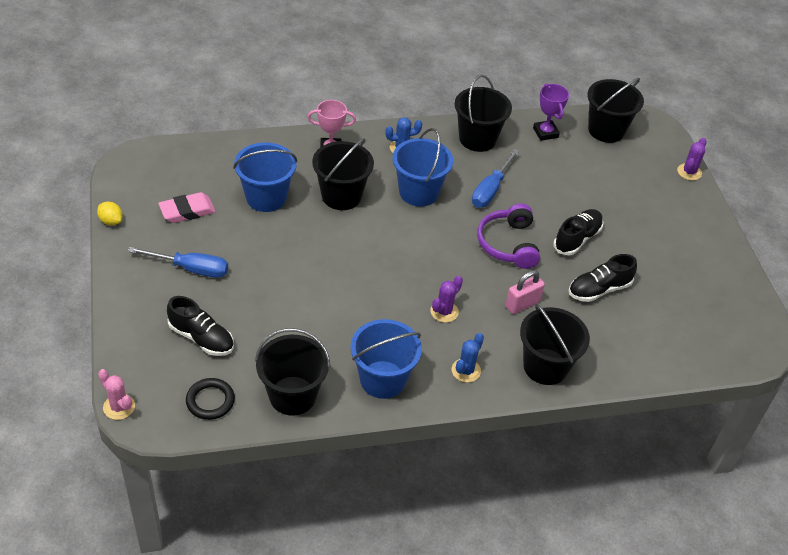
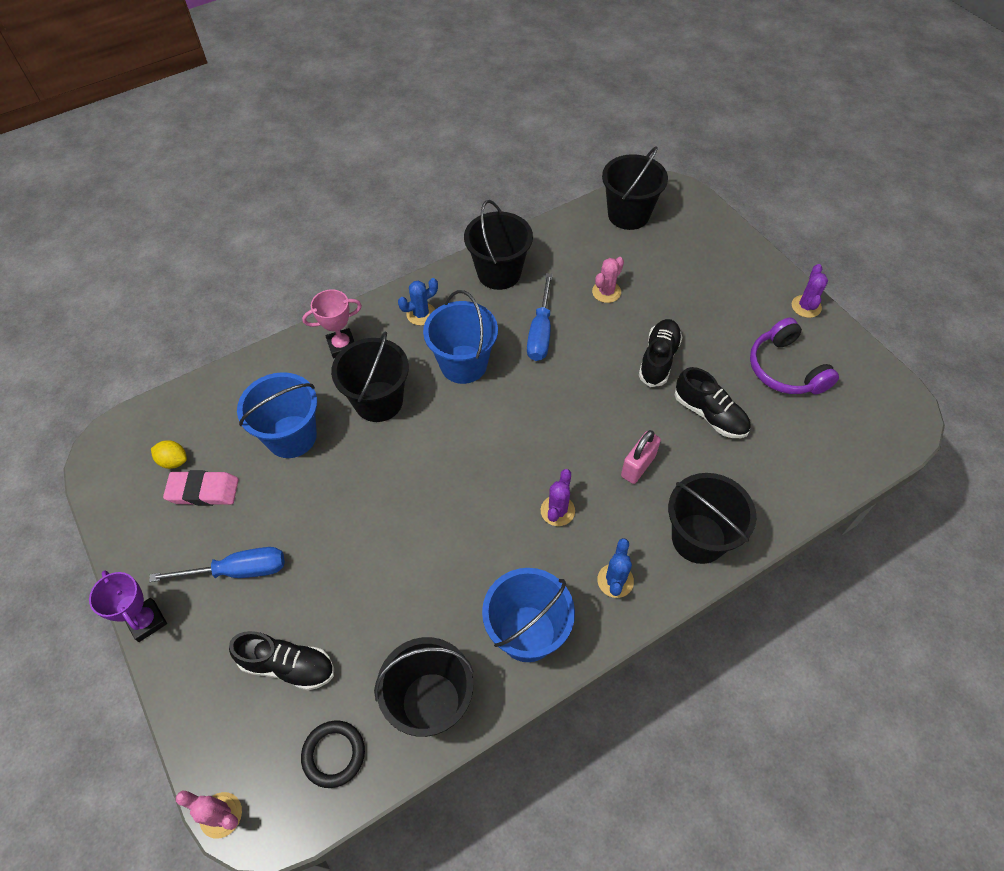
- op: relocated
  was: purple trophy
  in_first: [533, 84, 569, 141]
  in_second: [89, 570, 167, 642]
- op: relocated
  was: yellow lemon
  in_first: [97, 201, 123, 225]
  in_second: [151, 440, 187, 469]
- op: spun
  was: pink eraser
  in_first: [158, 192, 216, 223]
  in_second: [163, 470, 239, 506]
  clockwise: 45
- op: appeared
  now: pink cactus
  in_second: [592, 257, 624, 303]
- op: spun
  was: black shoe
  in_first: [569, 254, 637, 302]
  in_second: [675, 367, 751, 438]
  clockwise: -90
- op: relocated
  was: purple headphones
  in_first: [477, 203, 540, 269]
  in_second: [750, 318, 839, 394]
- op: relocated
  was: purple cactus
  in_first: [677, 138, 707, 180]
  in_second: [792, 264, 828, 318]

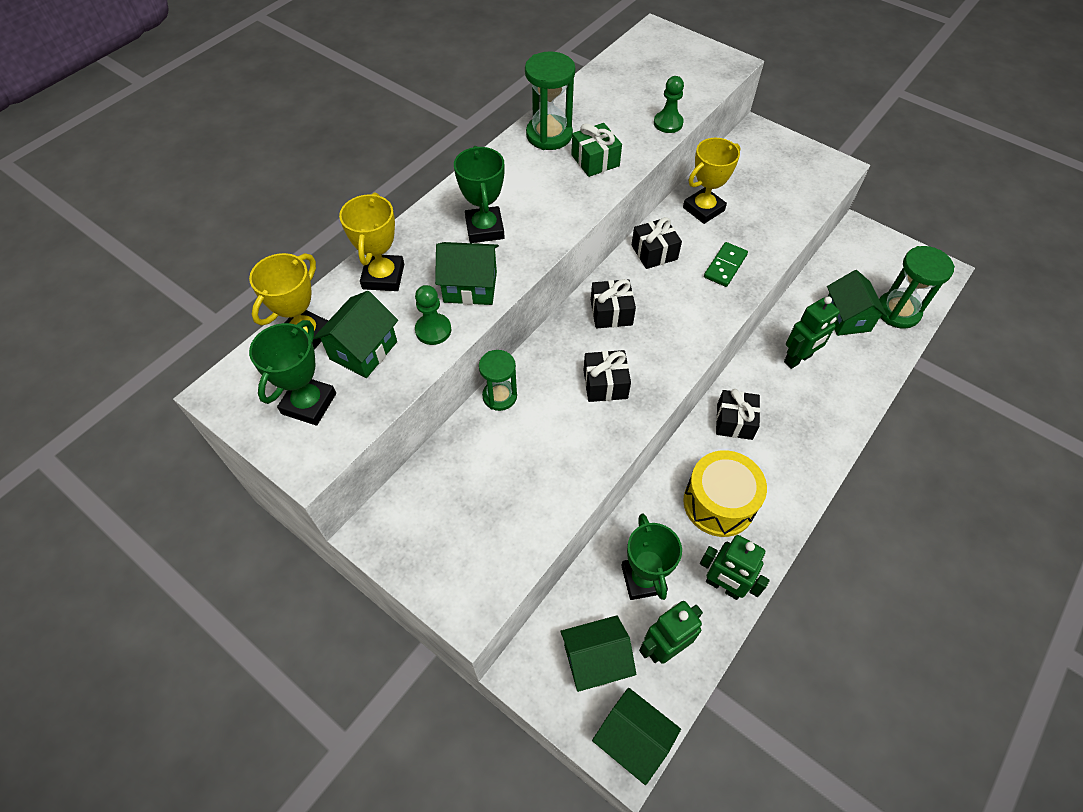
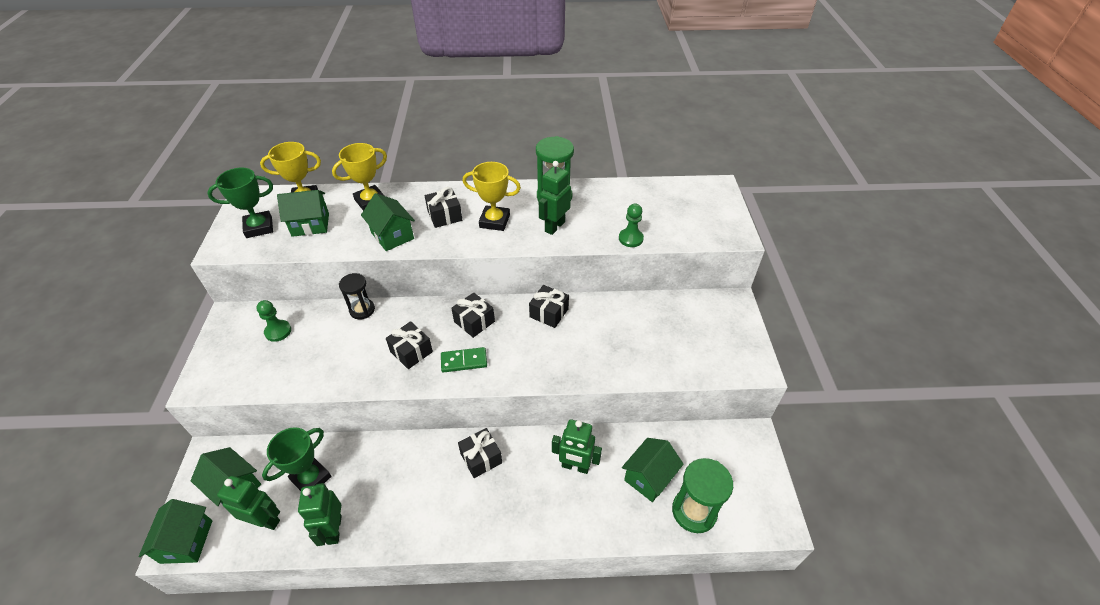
- op: relocated
  was: green pawn
  in_first: [415, 285, 451, 345]
  in_second: [256, 300, 291, 342]
- op: colour
  was: green hourglass
  now: black hourglass
  in_first: [479, 350, 517, 411]
  in_second: [339, 273, 375, 319]
- op: exchanged
  was: green trophy
  now: black gift
  in_first: [454, 146, 505, 243]
  in_second: [425, 187, 462, 228]
- op: relocated
  was: green domino
  in_first: [704, 242, 748, 287]
  in_second: [441, 347, 487, 373]
- op: relocated
  was: yellow trophy
  in_first: [683, 138, 740, 224]
  in_second: [463, 162, 521, 231]
- op: exchanged
  was: green gift
  now: green robot
  in_first: [571, 123, 622, 177]
  in_second: [539, 161, 571, 235]
- op: missing
  was: yellow drum
  in_first: [683, 450, 767, 537]

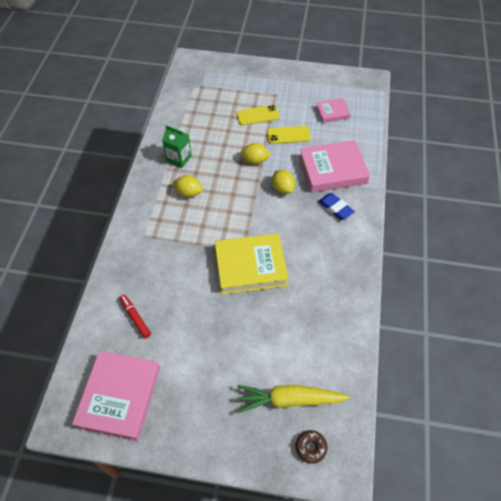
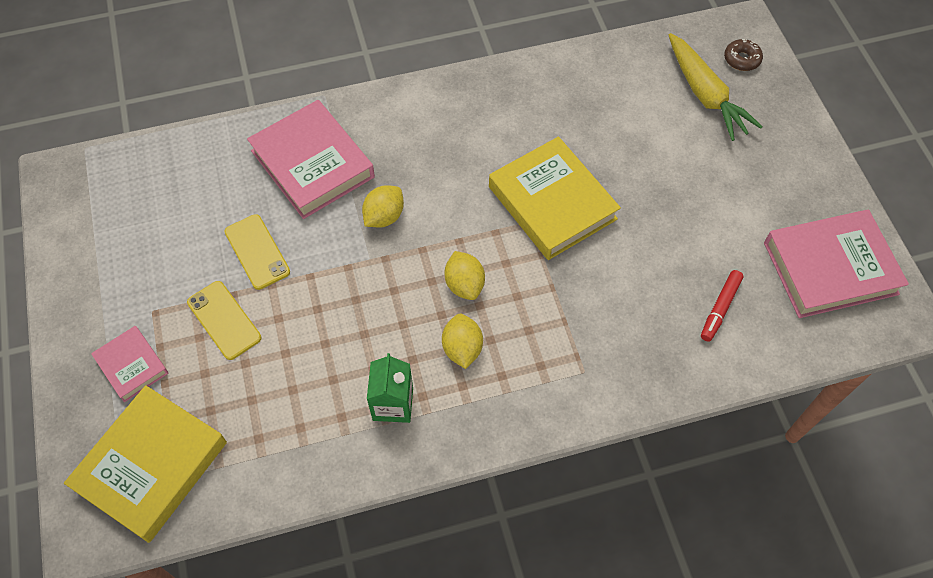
- op: appeared
  now: yellow book
  in_second: [64, 385, 227, 543]
- op: relocated
  was: pink book
  in_first: [316, 98, 351, 123]
  in_second: [91, 326, 168, 402]
- op: relocated
  was: yellow lemon
  in_first: [241, 143, 271, 164]
  in_second: [445, 251, 485, 300]
- op: missing
  was: blue eraser
  in_first: [318, 193, 355, 220]

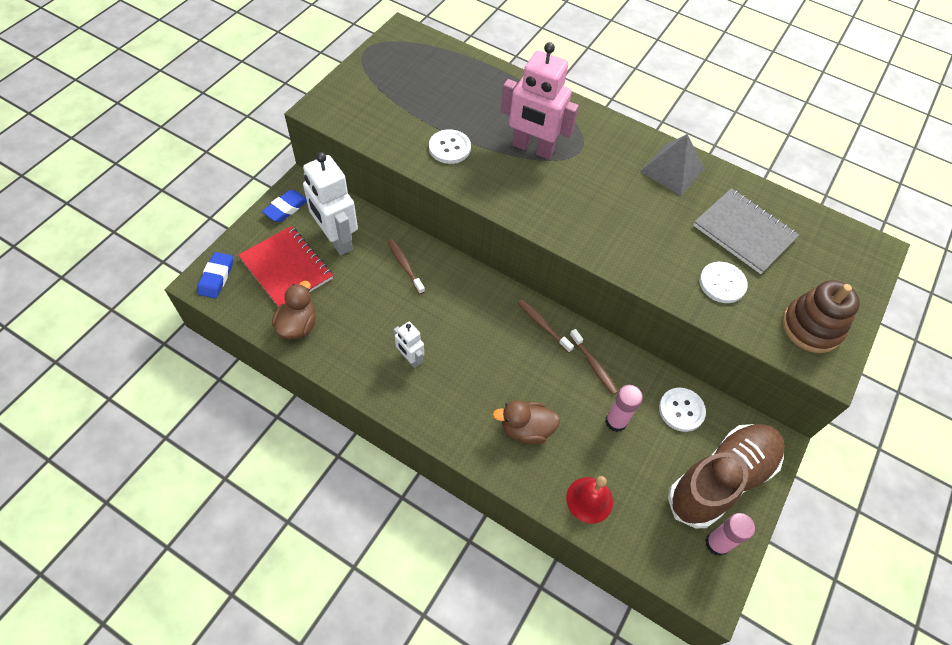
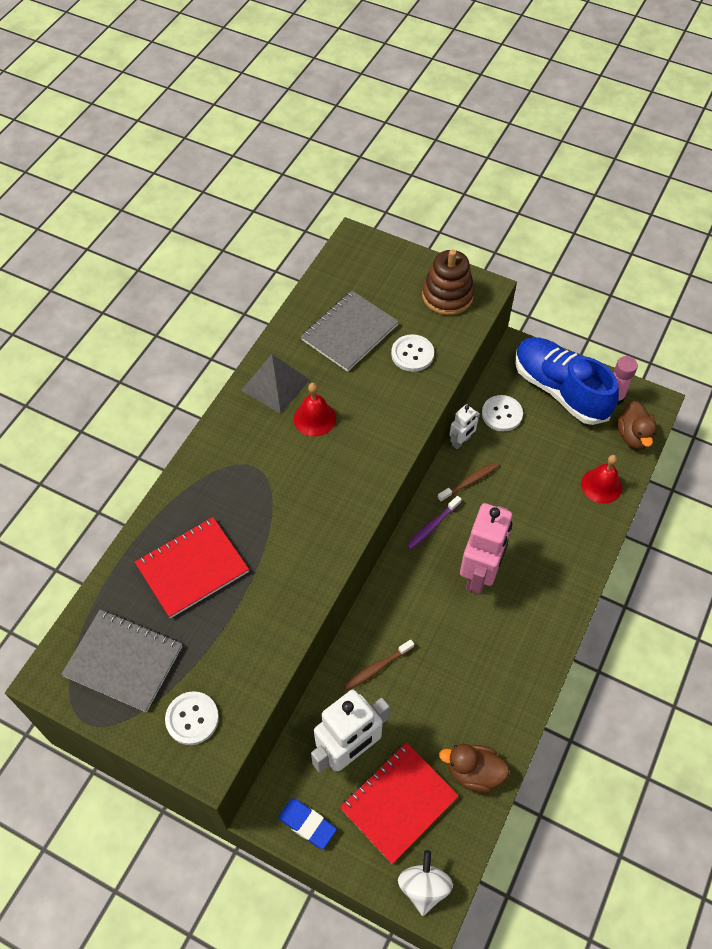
- op: appeared
  now: grey notebook
  in_second: [61, 610, 182, 712]
- op: appeared
  now: red notebook
  in_second: [135, 517, 249, 618]
- op: relocated
  was: white button
  in_first: [429, 129, 471, 164]
  in_second: [165, 691, 219, 745]
- op: appeared
  now: red bell
  in_second: [294, 383, 336, 436]
- op: exchanged
  was: blue eraser
  now: white spinning top
  in_first: [198, 252, 233, 298]
  in_second: [398, 850, 453, 916]
- op: colour
  was: brown toothbrush
  now: purple toothbrush
  in_first: [518, 299, 574, 353]
  in_second: [406, 496, 462, 550]
- op: relocated
  was: white robot
  in_first: [394, 322, 424, 368]
  in_second: [450, 404, 480, 449]
- op: relocated
  was: pink robot
  in_first: [501, 42, 579, 159]
  in_second: [460, 503, 512, 594]
- op: colour
  was: brown shoe
  now: blue shoe
  in_first: [668, 424, 785, 528]
  in_second: [515, 338, 619, 425]
- op: relocated
  was: brown duck
  in_first: [493, 400, 560, 444]
  in_second: [617, 401, 657, 450]
- op: missing
  was: pink glue stick
  in_first: [605, 385, 643, 432]

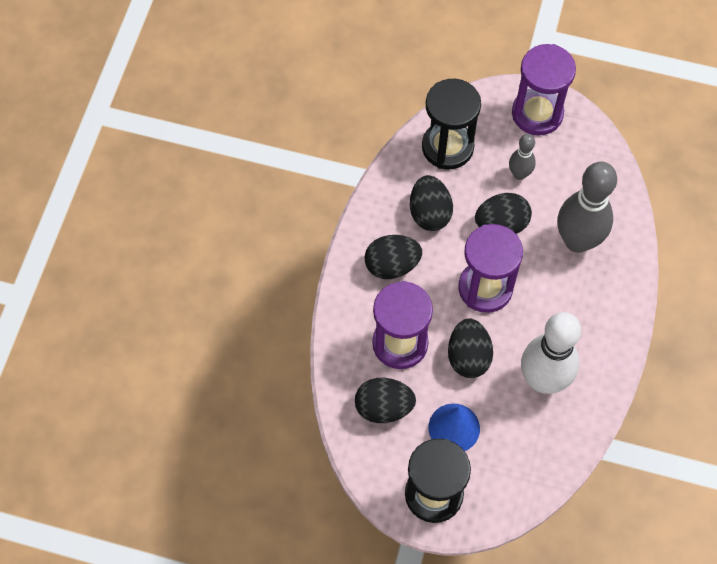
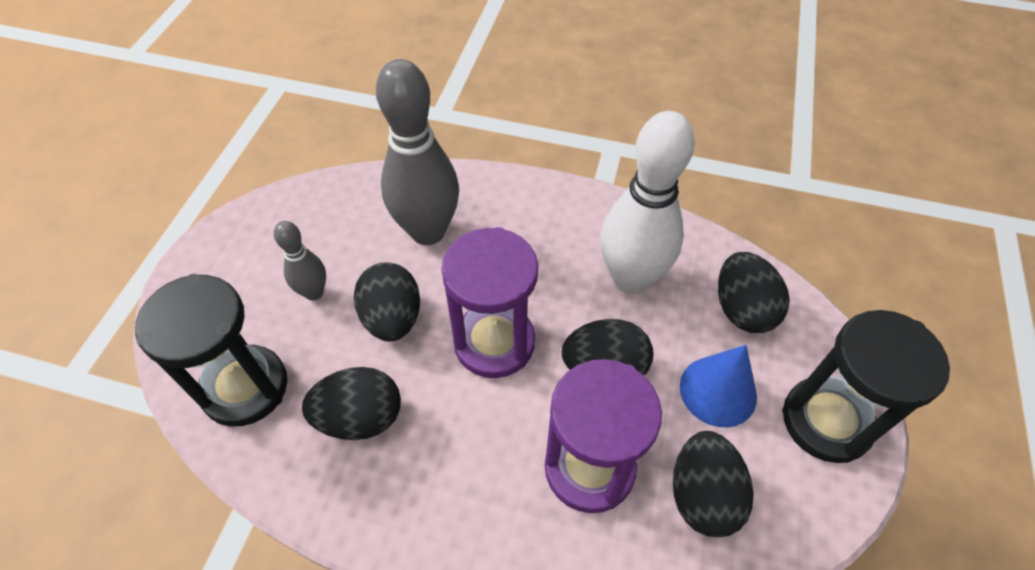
- op: relocated
  was: black egg
  in_first: [365, 235, 422, 279]
  in_second: [718, 252, 790, 333]
- op: missing
  was: purple hourglass
  in_first: [512, 44, 576, 136]

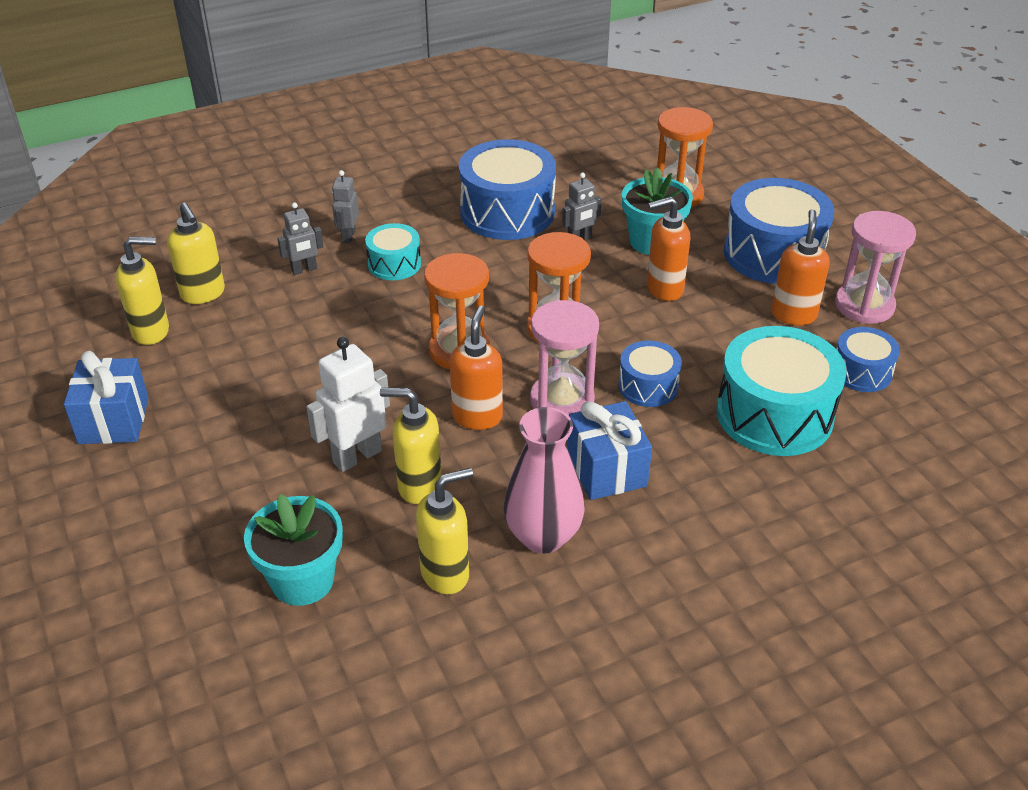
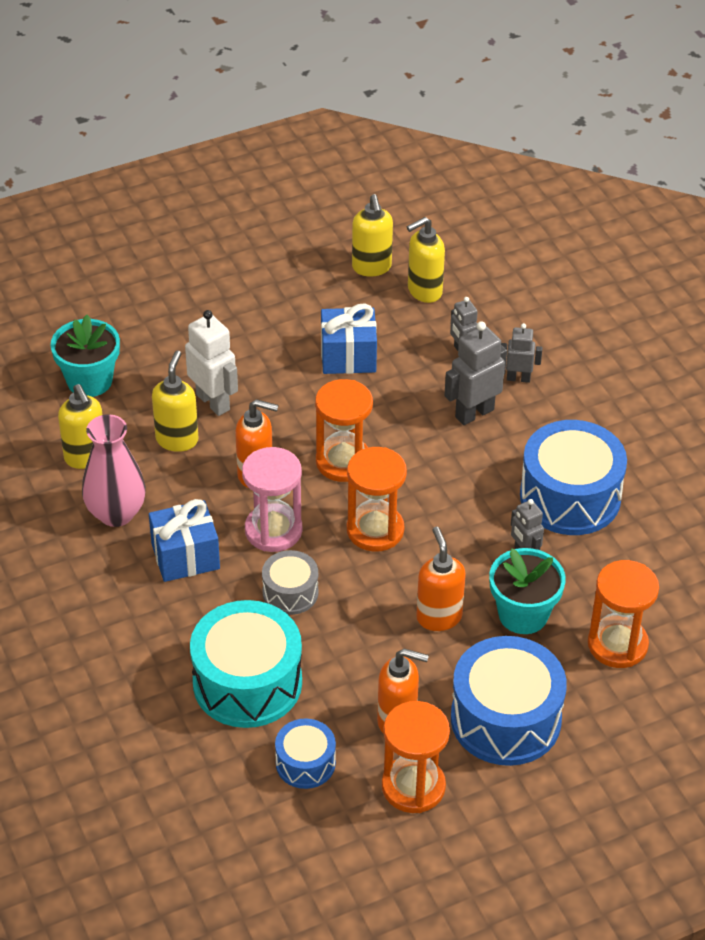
- op: colour
  was: blue drum
  now: grey drum
  in_first: [618, 340, 682, 407]
  in_second: [262, 550, 319, 615]
- op: relocated
  was: blue gift
  in_first: [64, 351, 149, 444]
  in_second: [321, 303, 377, 374]
- op: colour
  was: pink hourglass
  now: orange hourglass
  in_first: [835, 211, 916, 324]
  in_second: [382, 701, 450, 813]
- op: exchanged
  was: turquoise drum
  now: grey robot
  in_first: [365, 223, 421, 280]
  in_second: [444, 321, 507, 425]

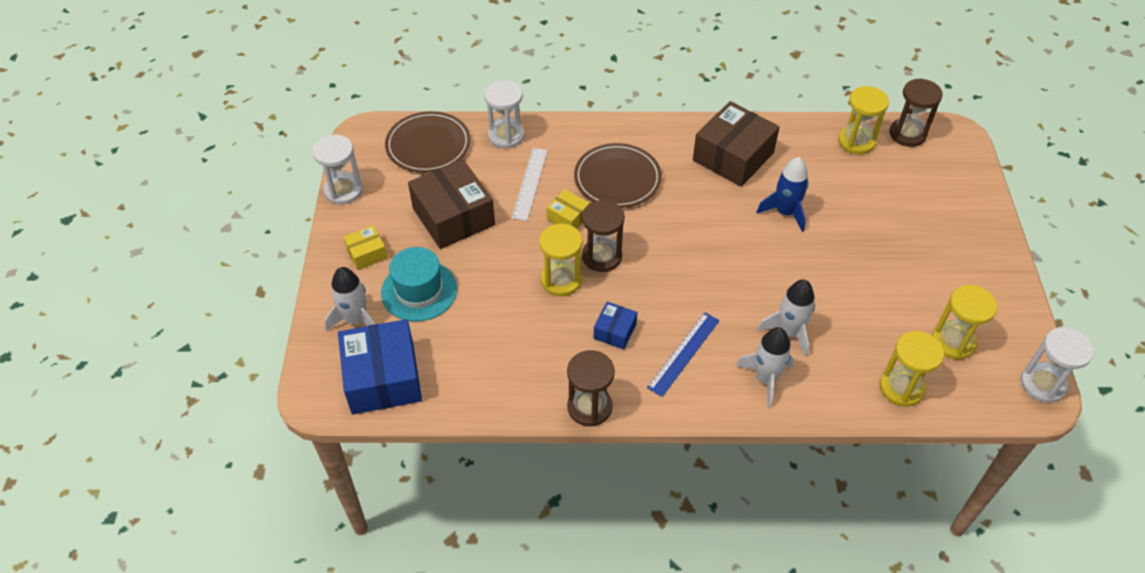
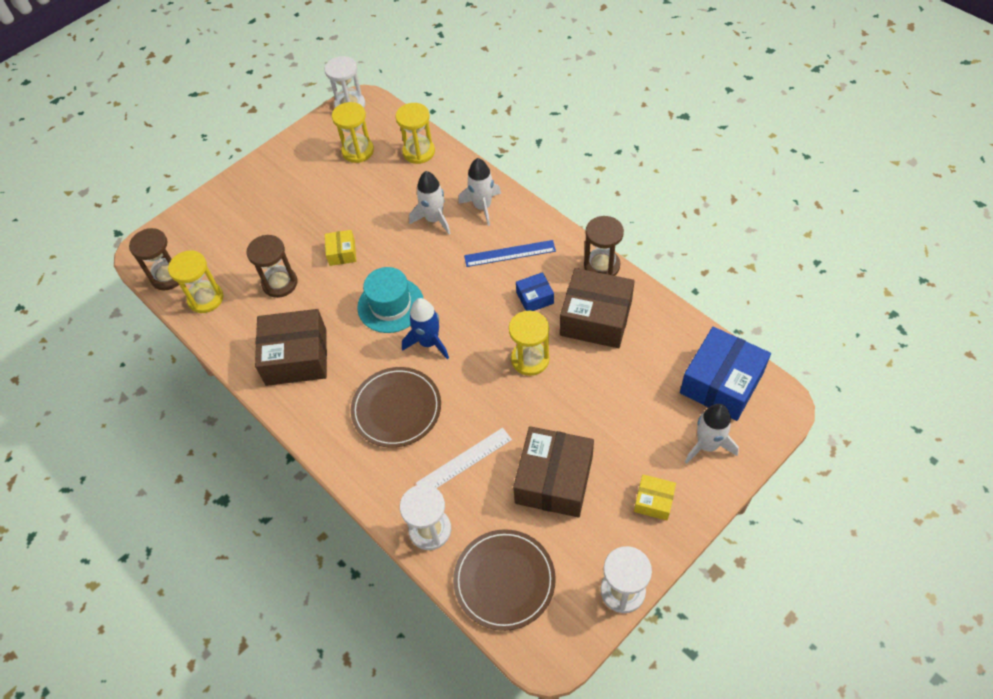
- op: relocated
  was: brown hourglass
  in_first: [582, 200, 625, 272]
  in_second: [247, 235, 297, 298]
- op: relocated
  was: yellow box
  in_first: [547, 189, 590, 229]
  in_second: [325, 230, 356, 266]
- op: relocated
  was: turquoise hat
  in_first: [381, 247, 457, 322]
  in_second: [357, 267, 424, 333]
- op: relocated
  was: blue rocket
  in_first: [757, 157, 809, 232]
  in_second: [402, 298, 449, 360]
- op: appeared
  now: brown box
  in_second: [560, 268, 635, 348]

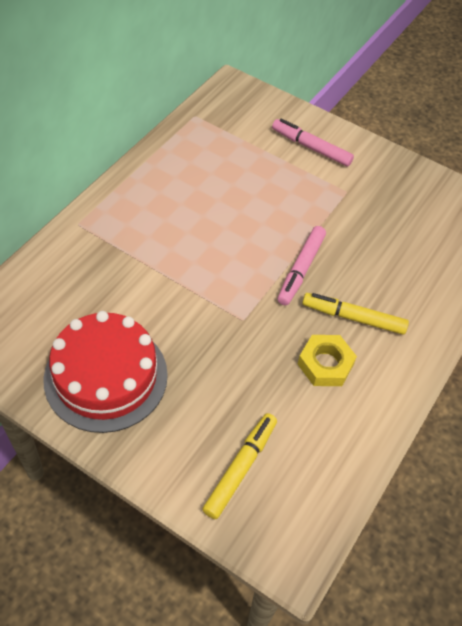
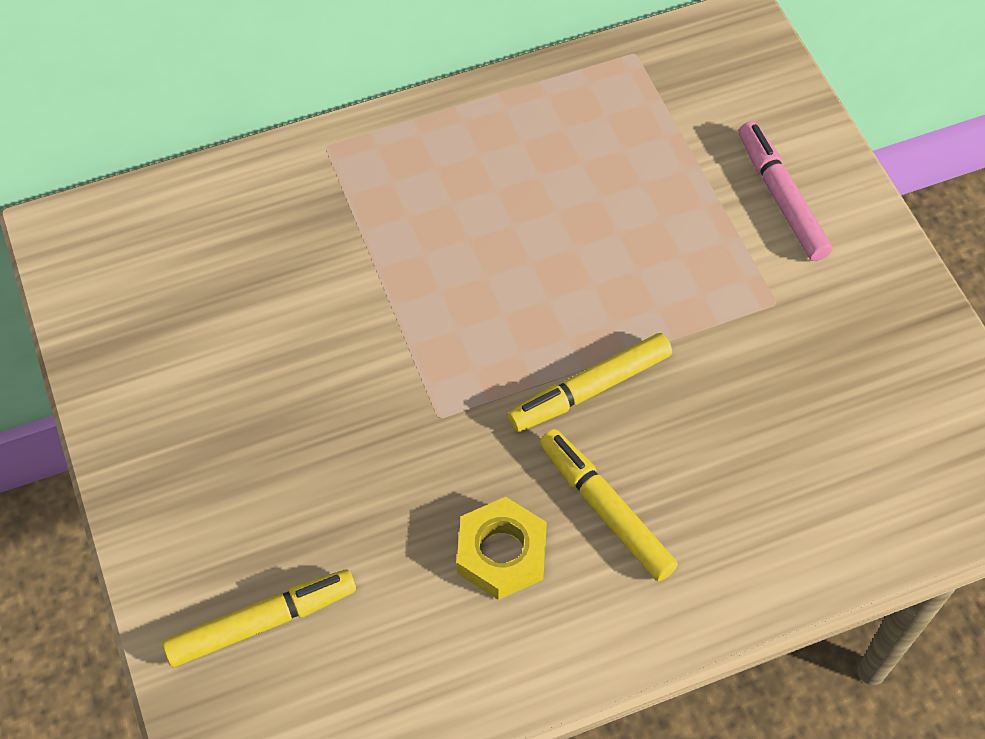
- op: colour
  was: pink marker
  now: yellow marker
  in_first: [278, 226, 326, 305]
  in_second: [507, 333, 672, 432]
- op: missing
  was: red cake
  in_first: [44, 311, 168, 433]

